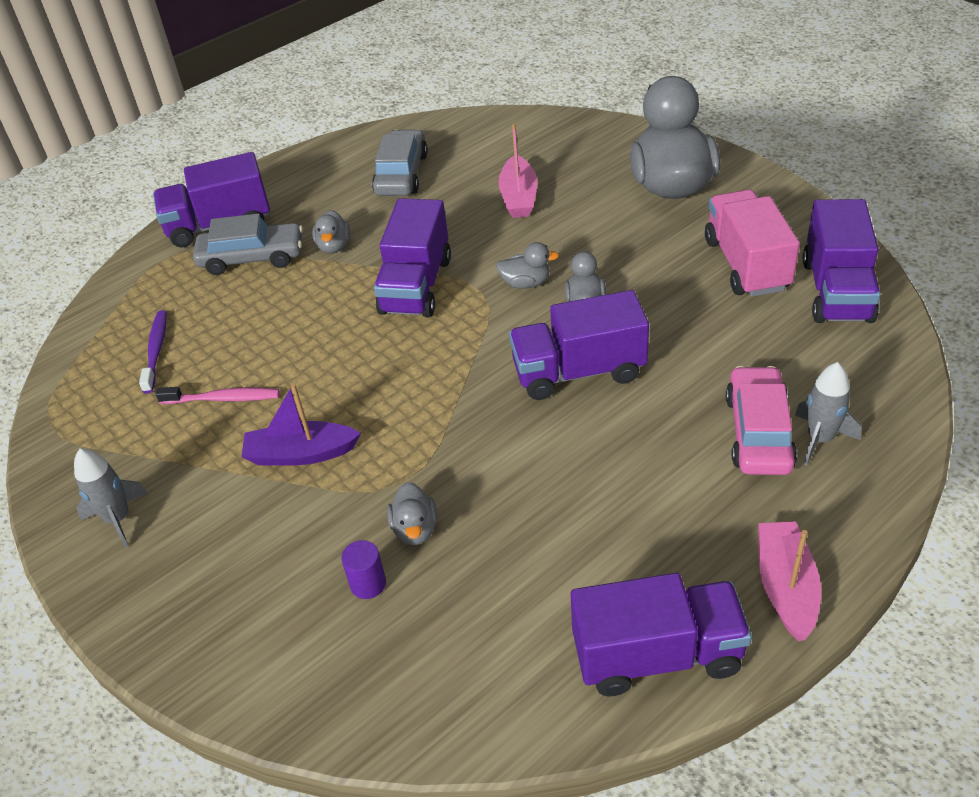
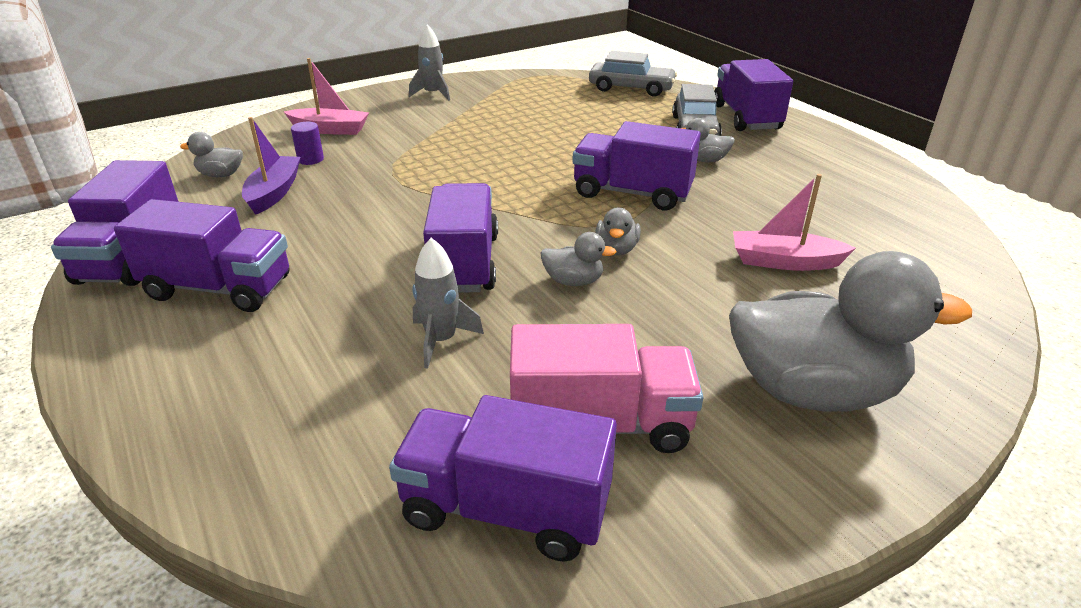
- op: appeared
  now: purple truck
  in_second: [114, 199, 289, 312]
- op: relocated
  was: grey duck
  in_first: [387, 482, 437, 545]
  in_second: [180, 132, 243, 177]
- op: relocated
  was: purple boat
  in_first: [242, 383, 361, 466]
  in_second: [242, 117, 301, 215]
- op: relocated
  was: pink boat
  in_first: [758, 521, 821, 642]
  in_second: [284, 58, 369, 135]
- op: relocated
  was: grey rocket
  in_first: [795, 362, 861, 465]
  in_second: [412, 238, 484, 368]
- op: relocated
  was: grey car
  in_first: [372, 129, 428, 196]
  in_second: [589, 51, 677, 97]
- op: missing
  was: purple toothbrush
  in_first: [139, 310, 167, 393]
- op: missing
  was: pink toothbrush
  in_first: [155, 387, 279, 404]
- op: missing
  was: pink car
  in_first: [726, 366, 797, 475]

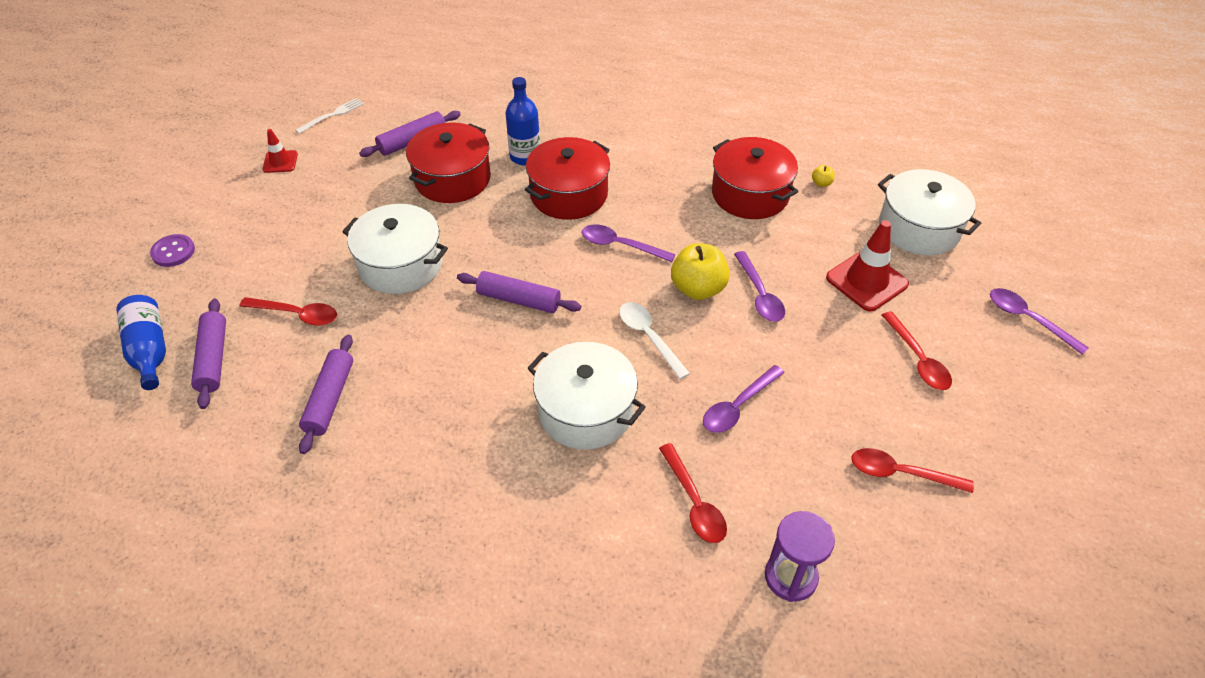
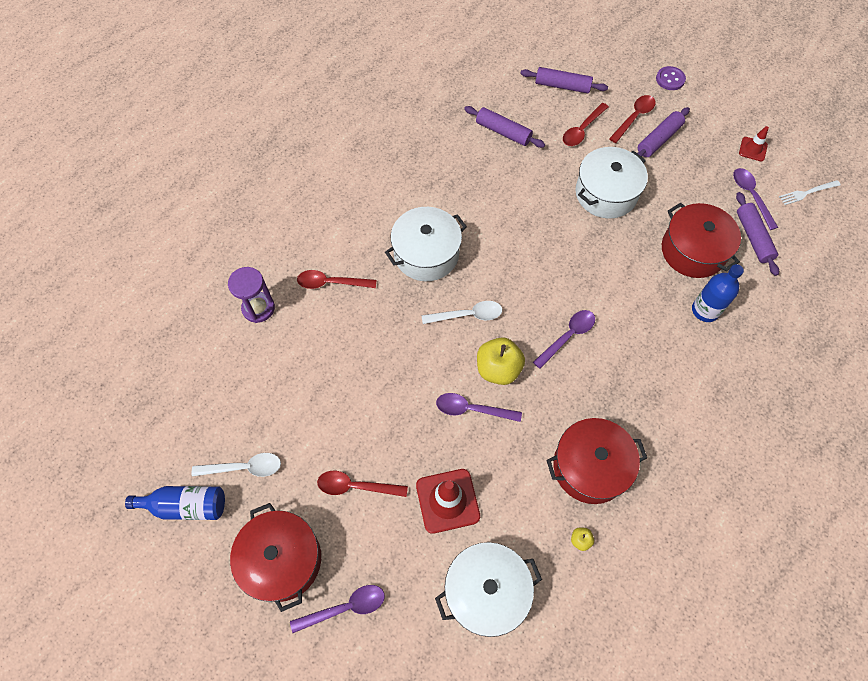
- op: relocated
  was: blue bottle
  in_first: [116, 295, 166, 390]
  in_second: [125, 486, 225, 520]
- op: appeared
  now: white spoon
  in_second: [192, 453, 281, 477]
- op: relocated
  was: red pot
  in_first: [525, 137, 610, 220]
  in_second: [230, 503, 321, 612]
- op: relocated
  was: red spoon
  in_first: [851, 448, 974, 493]
  in_second: [609, 95, 656, 143]
- op: relocated
  was: purple rolling pin
  in_first: [457, 271, 581, 313]
  in_second: [637, 107, 690, 157]
- op: relocated
  was: purple spoon
  in_first: [703, 365, 784, 433]
  in_second: [733, 168, 778, 230]
- op: spun
  was: white fork
  in_first: [295, 98, 364, 134]
  in_second: [779, 180, 841, 205]
  clockwise: 90

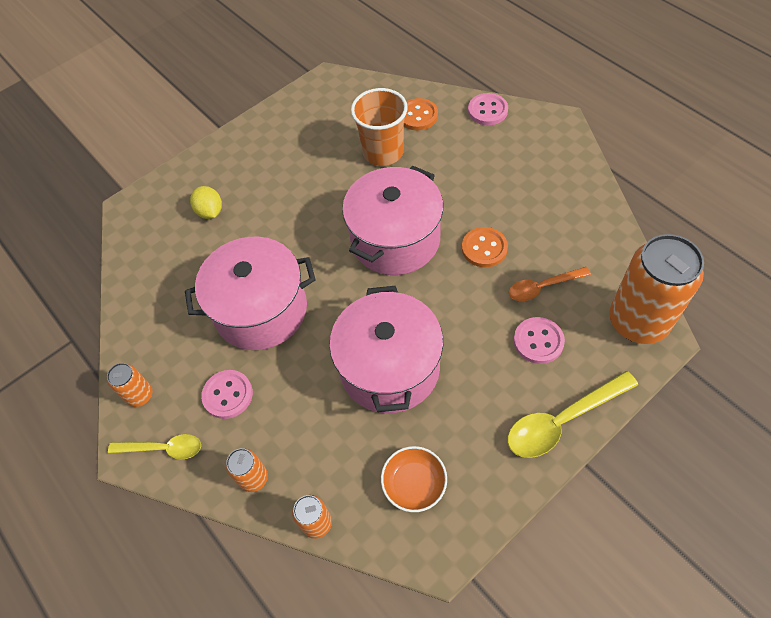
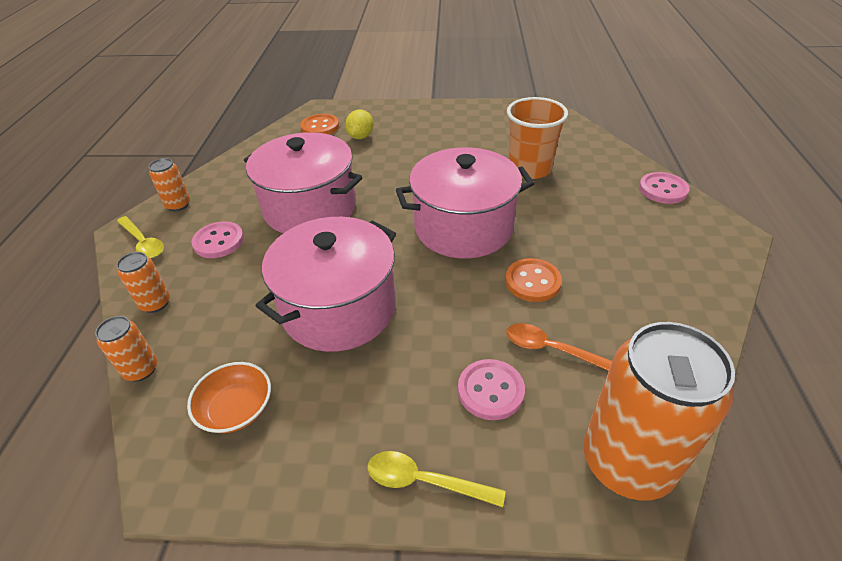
- op: relocated
  was: orange button
  in_first: [404, 98, 438, 131]
  in_second: [300, 114, 339, 135]
- op: size
  was: yellow spoon
  in_first: [507, 371, 638, 458]
  in_second: [367, 451, 505, 507]
  ratio: 0.64

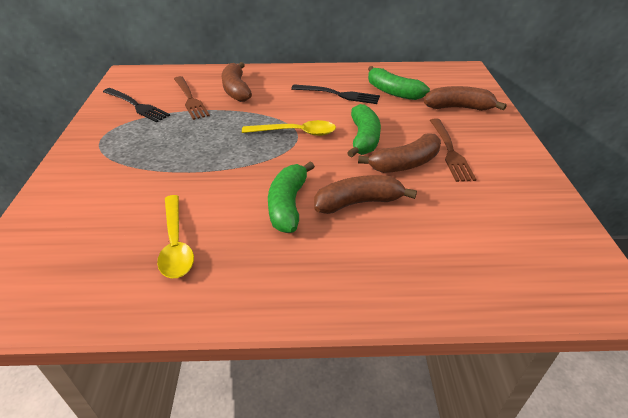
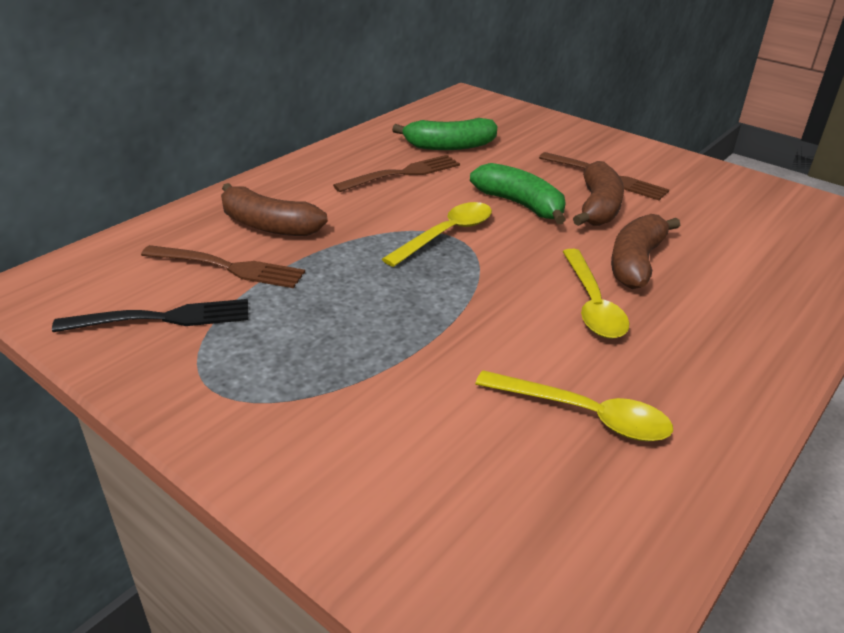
- op: colour
  was: black fork
  now: brown fork
  in_first: [291, 84, 380, 104]
  in_second: [333, 155, 460, 192]
- op: exchanged
  was: green banana
  now: yellow spoon
  in_first: [268, 162, 315, 233]
  in_second: [562, 249, 630, 339]
- op: missing
  was: brown banana
  in_first: [424, 86, 507, 111]

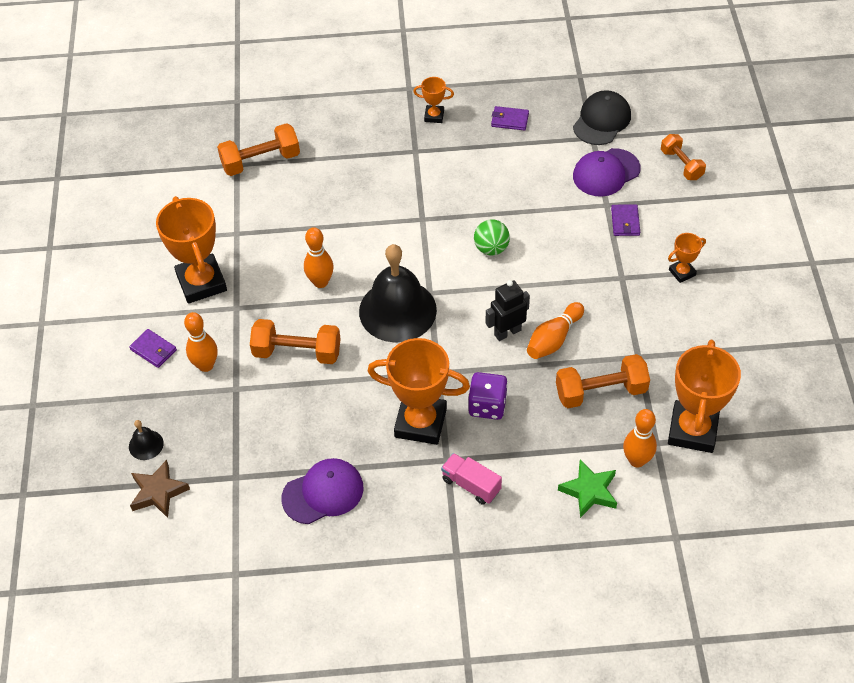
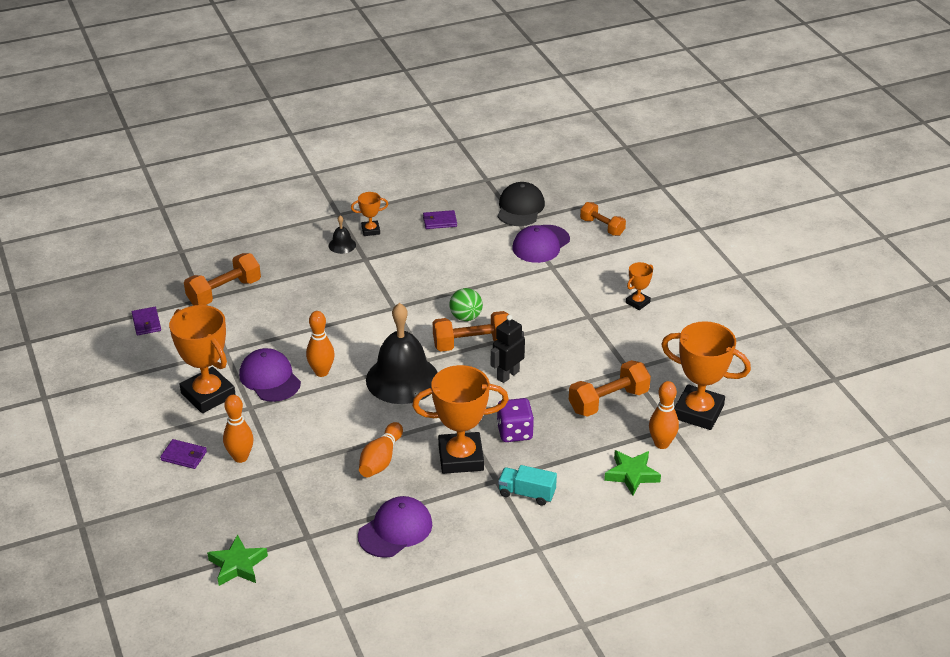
- op: relocated
  was: purple wallet
  in_first: [611, 204, 640, 236]
  in_second: [132, 307, 161, 335]
- op: colour
  was: brown star
  now: green star
  in_first: [130, 460, 190, 518]
  in_second: [207, 535, 268, 586]
- op: appeared
  now: purple cap
  in_second: [239, 348, 301, 402]
- op: relocated
  was: black bell
  in_first: [129, 420, 164, 460]
  in_second: [329, 215, 356, 254]
- op: relocated
  was: orange bowling pin
  in_first: [527, 302, 584, 359]
  in_second: [359, 422, 403, 477]
- op: relocated
  was: orange dumbbell
  in_first: [250, 319, 341, 364]
  in_second: [433, 311, 509, 352]
- op: colour
  was: pink truck
  now: turquoise truck
  in_first: [441, 453, 502, 505]
  in_second: [498, 465, 557, 506]
- op: spun
  was: orange trophy
  in_first: [668, 340, 741, 453]
  in_second: [661, 321, 751, 430]
  clockwise: -60

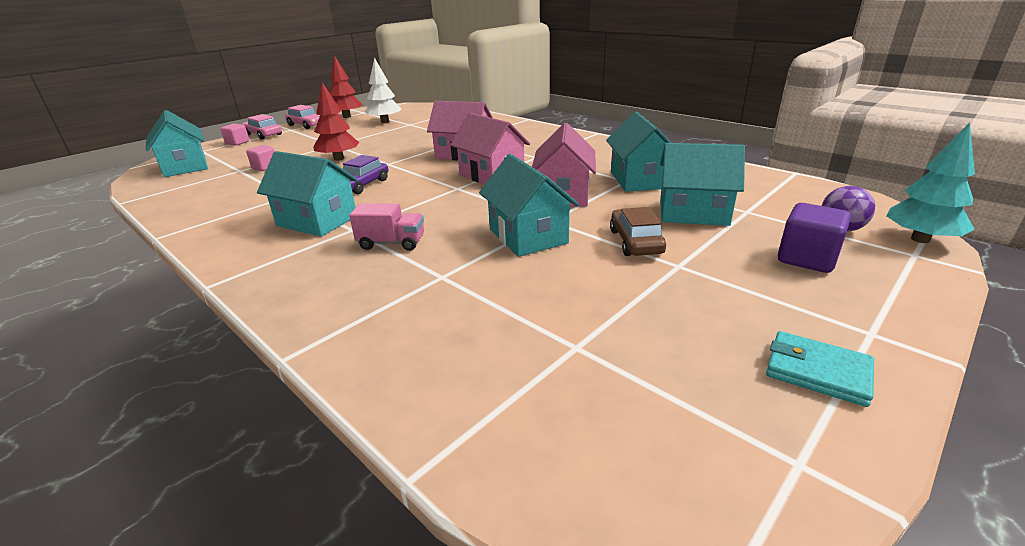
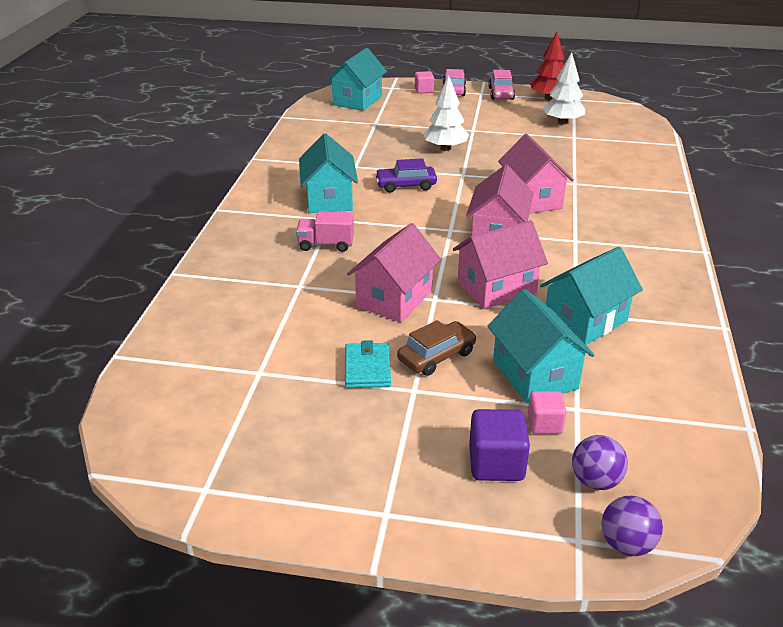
- op: spun
  was: pink truck
  in_first: [349, 203, 424, 251]
  in_second: [296, 212, 354, 252]
  clockwise: 120
- op: relocated
  was: turquoise wallet
  in_first: [766, 331, 874, 407]
  in_second: [345, 340, 391, 388]
- op: colour
  was: turquoise house
  now: pink house
  in_first: [479, 154, 579, 257]
  in_second: [347, 223, 441, 322]
- op: colour
  was: red tree
  now: white tree
  in_first: [313, 82, 359, 161]
  in_second: [423, 75, 469, 151]
- op: relocated
  was: pink cube
  in_first: [246, 145, 275, 171]
  in_second: [528, 391, 566, 434]
- op: exchanged
  was: turquoise tree
  now: purple ball
  in_first: [887, 123, 975, 243]
  in_second: [602, 496, 663, 556]

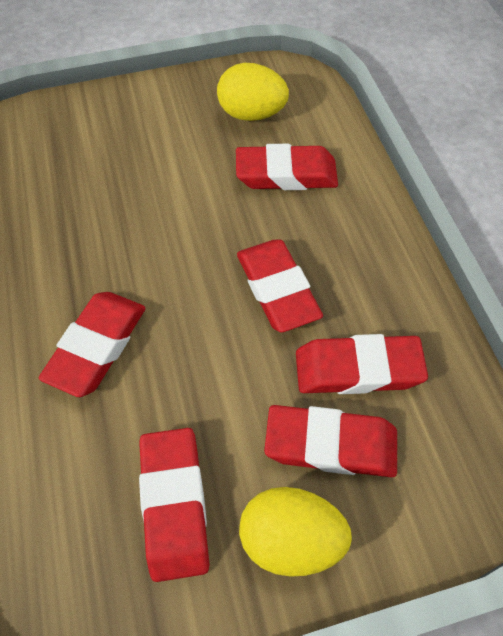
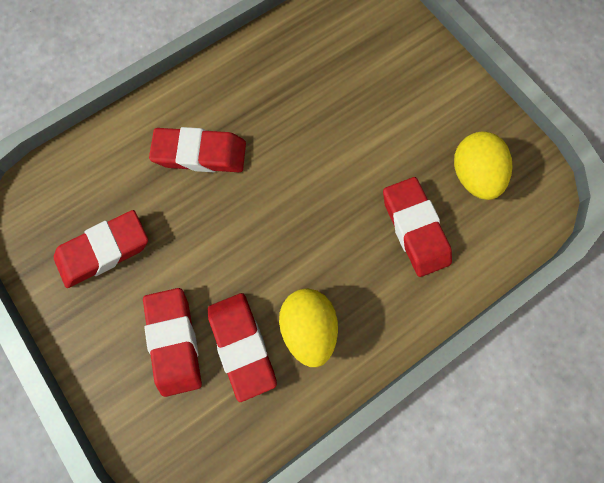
- op: relocated
  was: yellow egg
  in_first: [239, 487, 352, 577]
  in_second: [279, 289, 338, 367]
- op: missing
  was: red eraser
  in_first: [237, 239, 323, 332]

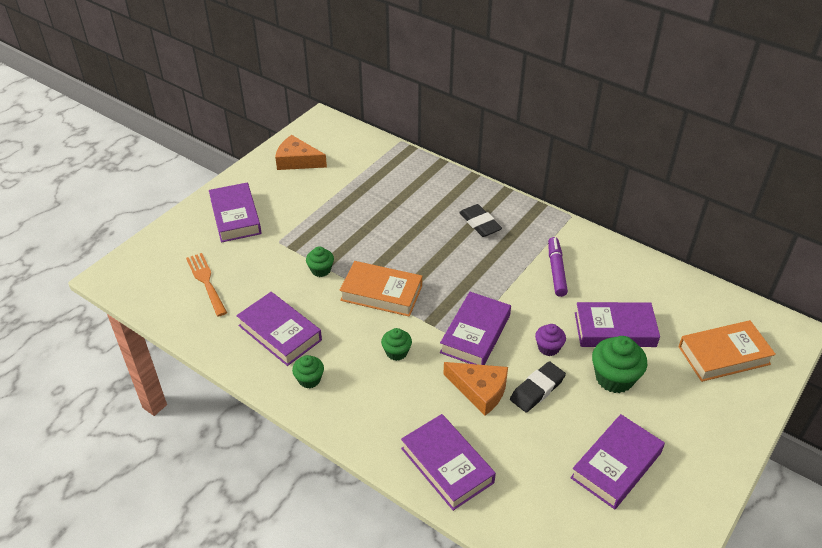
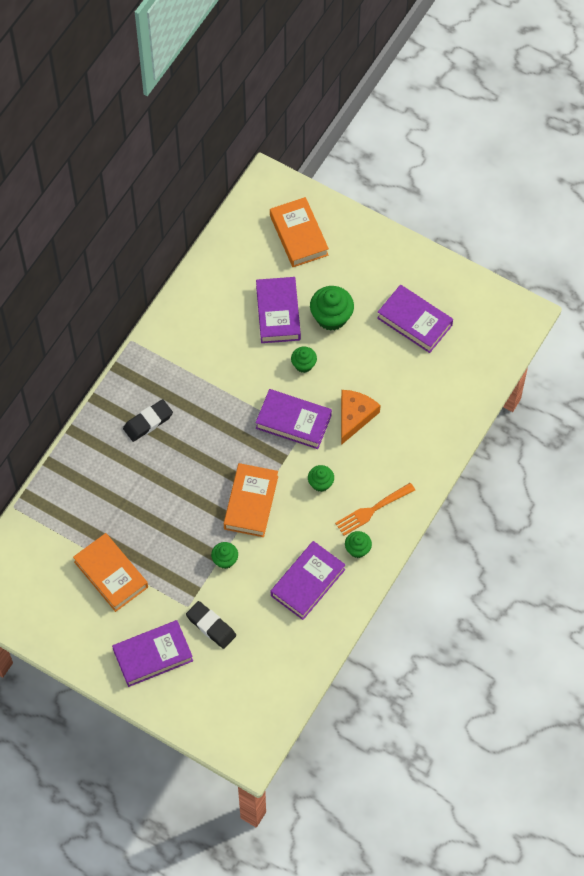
- op: appeared
  now: orange book
  in_second: [73, 533, 148, 612]
- op: relocated
  was: black eraser
  in_first: [510, 361, 566, 412]
  in_second: [186, 601, 236, 649]
- op: colour
  was: purple cupcake
  now: green cupcake
  in_first: [535, 324, 566, 356]
  in_second: [291, 346, 317, 373]
- op: relocated
  was: orange fork
  in_first: [186, 253, 227, 316]
  in_second: [335, 483, 415, 536]
- op: missing
  was: orange cheese
  in_first: [275, 135, 327, 170]
- op: missing
  was: purple book
  in_first: [401, 414, 496, 511]
- op: missing
  was: purple marker
  in_first: [548, 237, 568, 297]

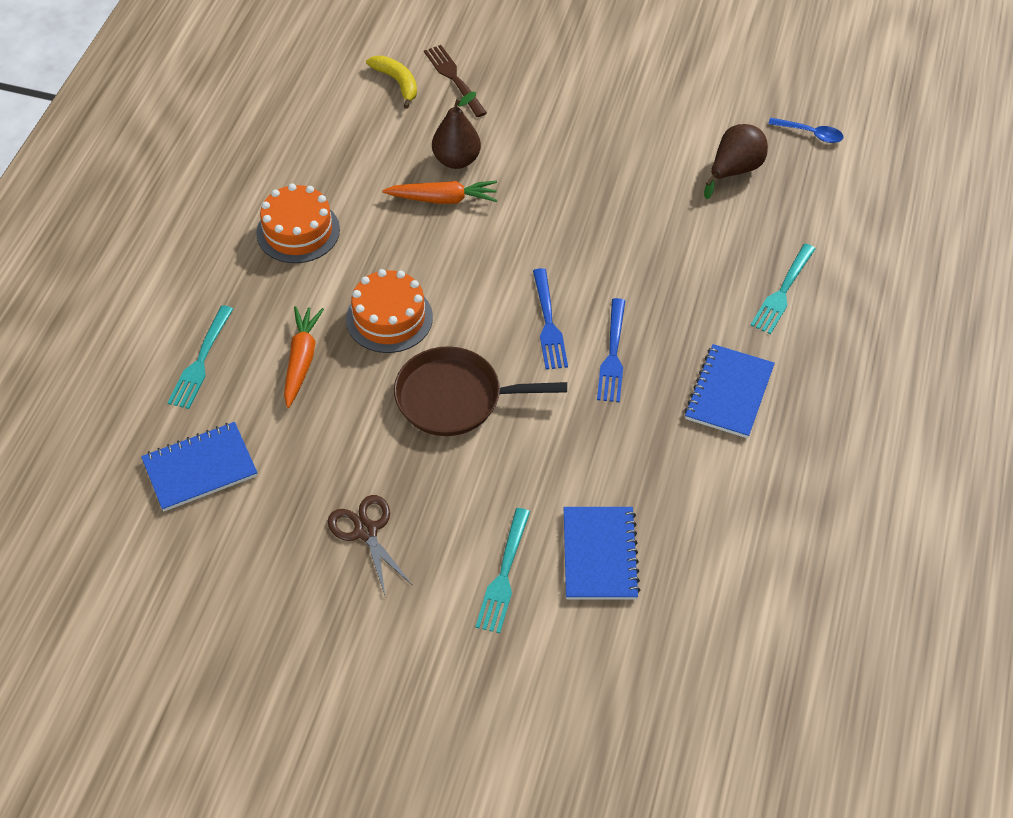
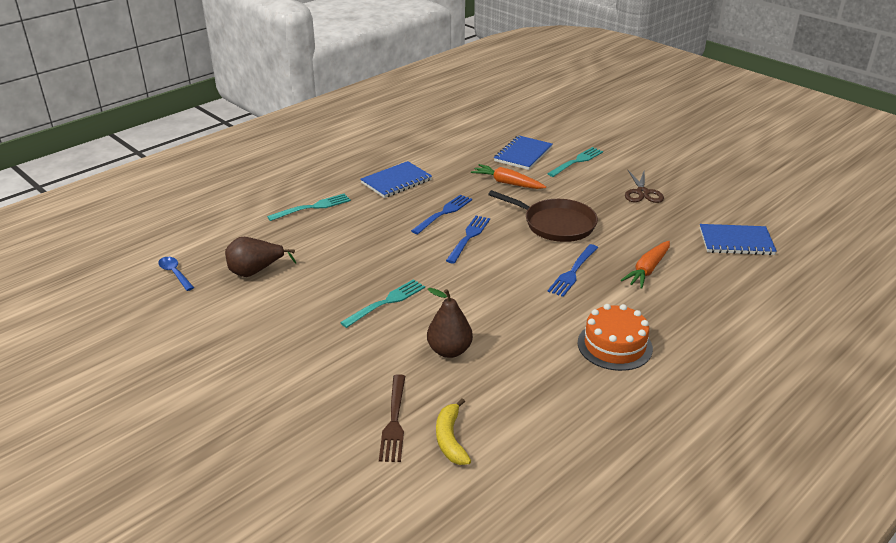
- op: relocated
  was: turquoise fork
  in_first: [167, 305, 233, 409]
  in_second: [340, 279, 425, 328]
- op: relocated
  was: orange carrot
  in_first: [382, 181, 497, 204]
  in_second: [471, 164, 546, 189]
- op: exchanged
  was: orange cake
  now: blue fork
  in_first: [346, 269, 433, 353]
  in_second: [547, 244, 598, 297]

